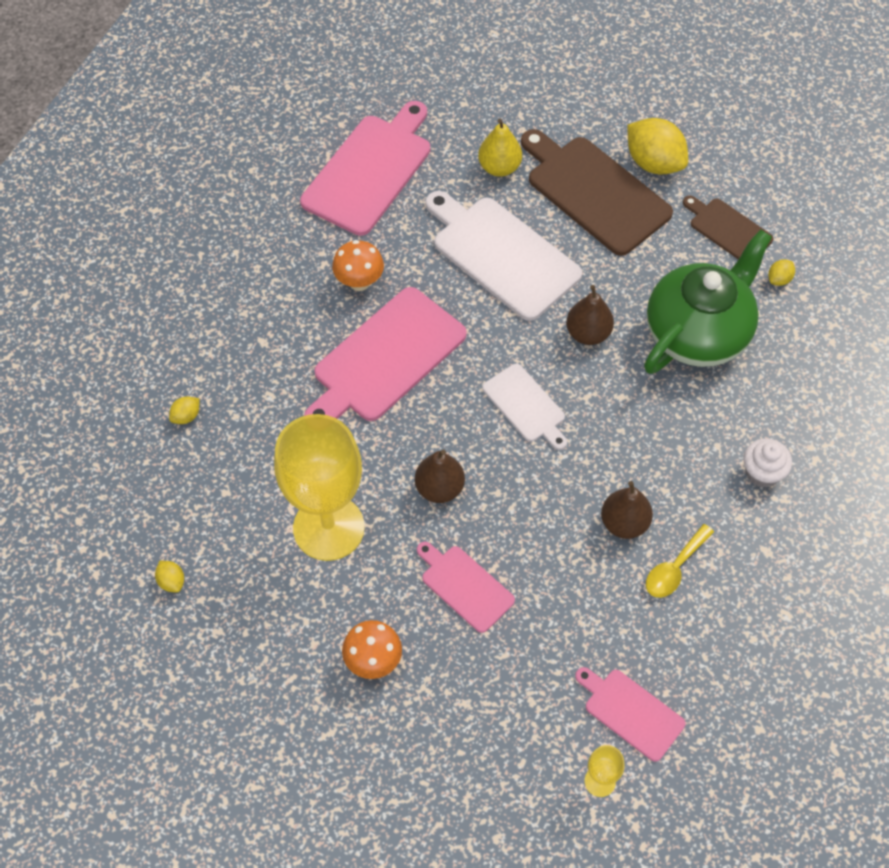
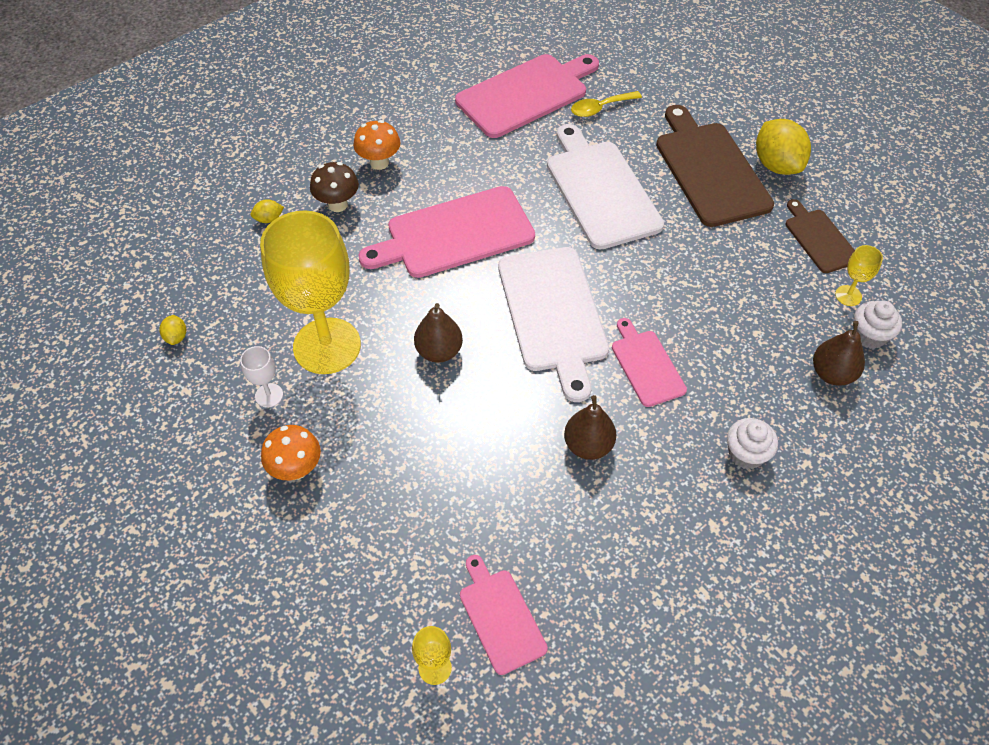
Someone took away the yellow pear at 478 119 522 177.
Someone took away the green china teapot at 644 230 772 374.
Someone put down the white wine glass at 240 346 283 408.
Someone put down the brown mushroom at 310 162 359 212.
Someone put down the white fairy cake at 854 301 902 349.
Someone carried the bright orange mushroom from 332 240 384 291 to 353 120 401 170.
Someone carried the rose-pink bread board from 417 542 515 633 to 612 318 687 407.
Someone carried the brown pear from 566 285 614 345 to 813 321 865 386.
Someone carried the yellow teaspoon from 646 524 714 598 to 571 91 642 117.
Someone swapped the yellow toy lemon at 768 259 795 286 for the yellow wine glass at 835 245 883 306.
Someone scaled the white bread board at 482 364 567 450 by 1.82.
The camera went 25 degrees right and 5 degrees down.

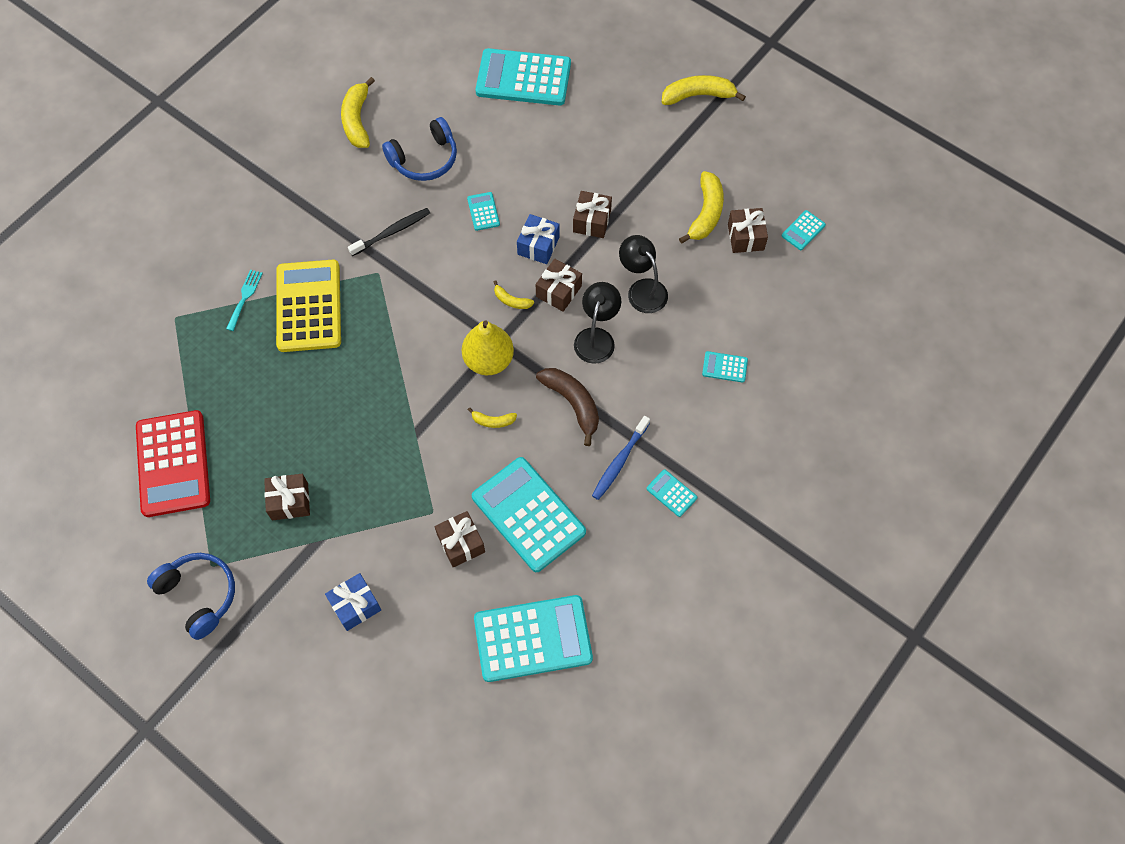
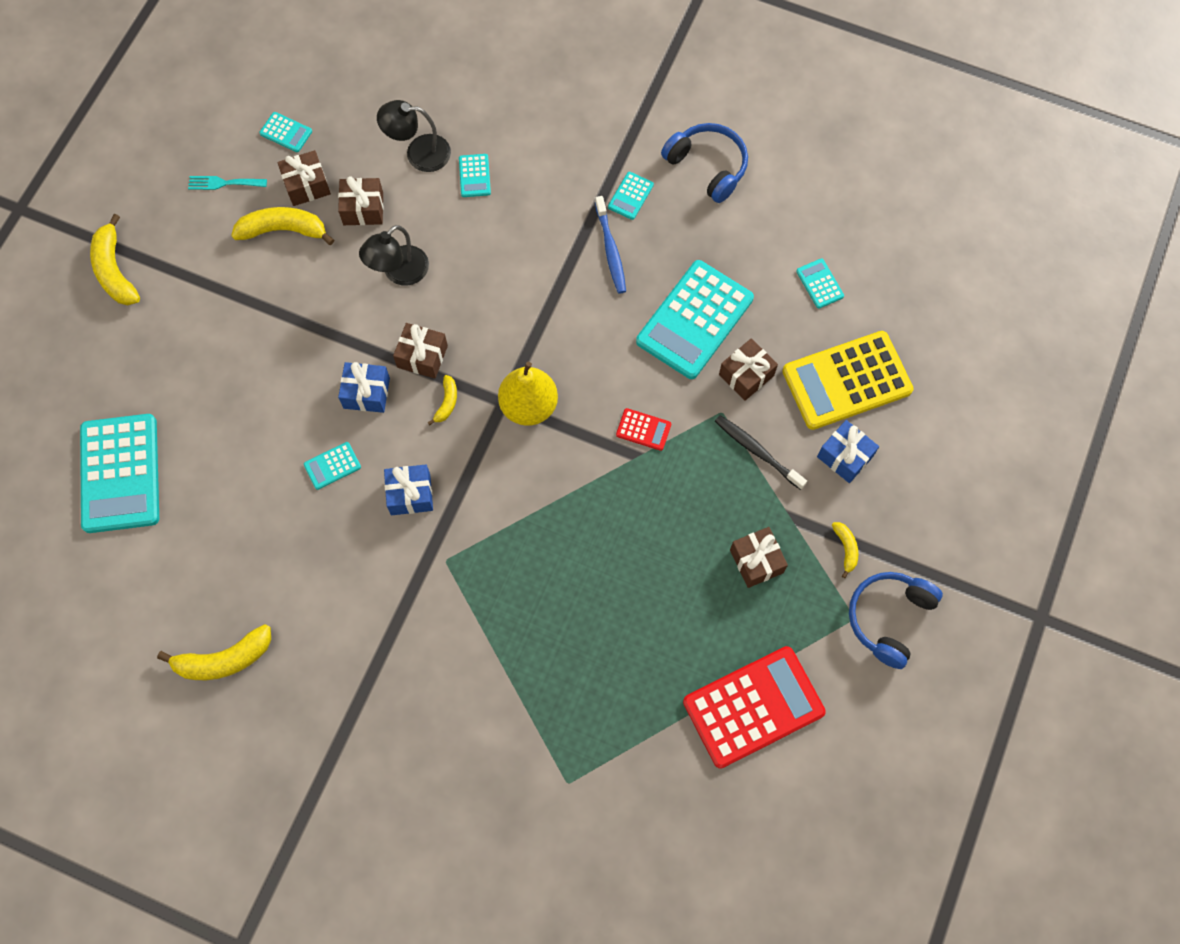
Someone took away the brown banana at 536 368 599 446.
Someone put down the blue wrapped gift at 384 465 433 515.
Someone put down the scarlet adding machine at 616 408 671 451.
Someone carried the turquoise fork from 226 270 263 331 to 188 176 267 190.
Someone carried the yellow adding machine from 276 260 341 352 to 782 331 914 430.
Someone carried the jet-black tooth brush from 348 208 430 256 to 715 415 807 490.
Someone carried the blue headphones from 382 117 457 181 to 661 123 748 203.
Someone carried the yellow banana from 468 407 517 428 to 832 522 858 578.
Someone carried the brown wrapped gift from 573 191 612 238 to 338 176 383 225.
Someone carried the jet-black lamp from 574 282 621 364 to 377 100 451 172.
Someone rotated the blue tooth brush at 592 416 650 500 by 60 degrees clockwise.
Someone scaled the turquoise adding machine at 474 595 593 682 by 0.43.
The camera went 105 degrees left and 5 degrees up.

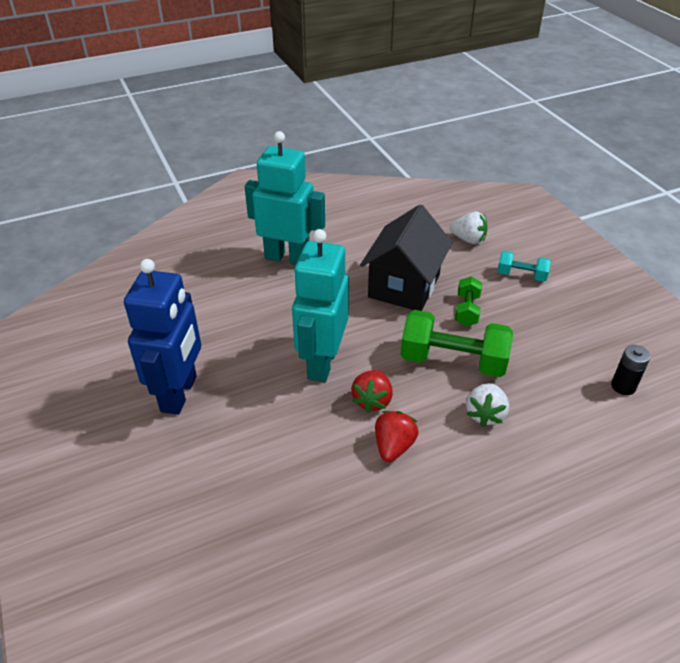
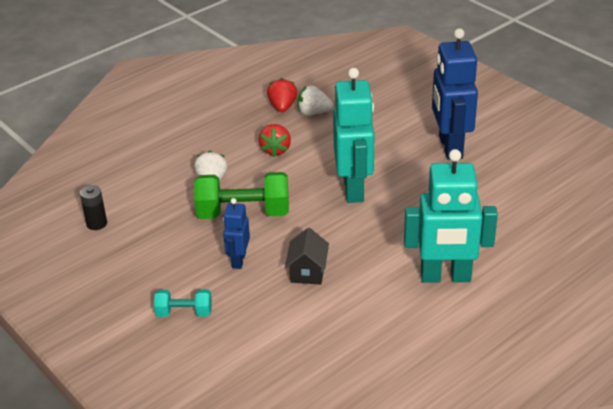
Someone carried the scarlet berry from 351 370 393 413 to 267 78 297 112.
Someone carried the white berry from 449 211 488 244 to 298 85 333 116.
Someone swapped the green hand weight at 455 276 482 326 for the blue toy robot at 223 198 250 269.
Someone scaled the jet-black house at 360 205 452 311 by 0.52.
The camera went 165 degrees right and 5 degrees down.

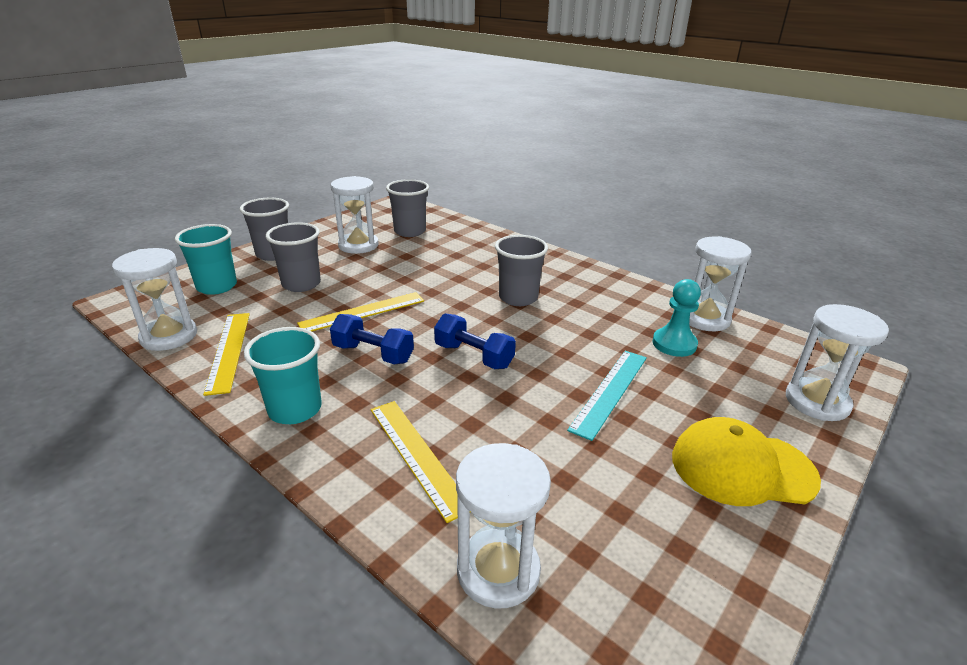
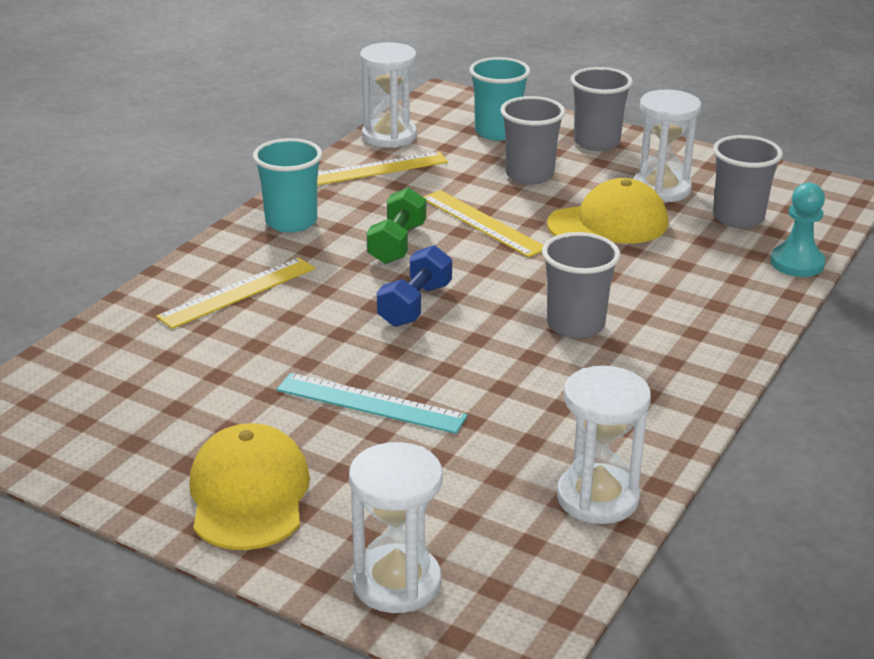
Someone took away the white hourglass at 456 443 551 609.
Someone put down the yellow peaked cap at 547 178 668 244.
Someone carried the turquoise pawn from 653 279 701 357 to 770 183 826 277.
Someone repainted the blue hand weight at 330 314 414 364, which became the green hand weight at 367 187 426 264.
The camera went 80 degrees right and 0 degrees up.

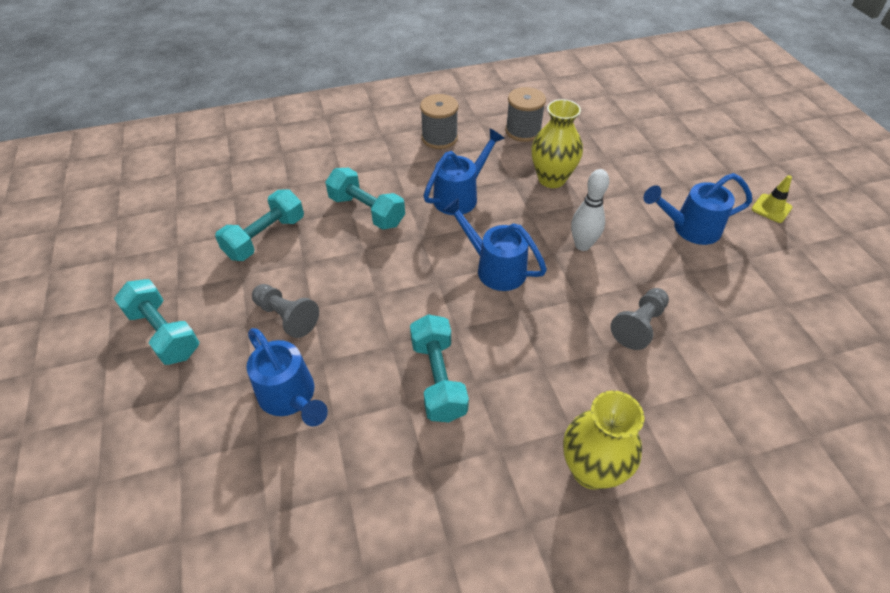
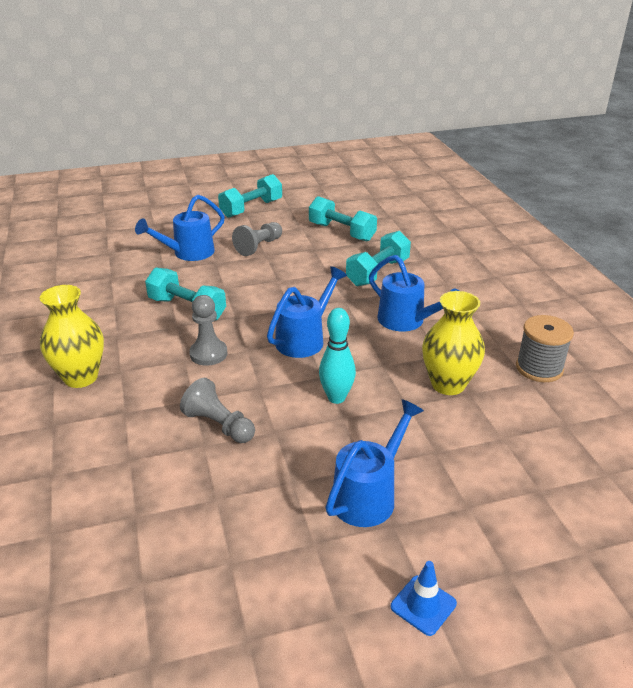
Someone took away the ash-grey bobbin at 420 94 458 149.
Someone put down the ash-grey pawn at 189 295 228 366.
Someone repainted the white skittle at 571 169 609 251, which became the turquoise skittle at 319 308 356 404.
Someone repainted the yellow safety cone at 751 175 793 223, which became the blue safety cone at 391 561 457 636.
Someone rotated the turquoise hand weight at 410 314 469 422 by 45 degrees clockwise.
Someone rotated the blue watering can at 644 173 752 245 by 45 degrees clockwise.
The camera went 90 degrees right and 15 degrees down.

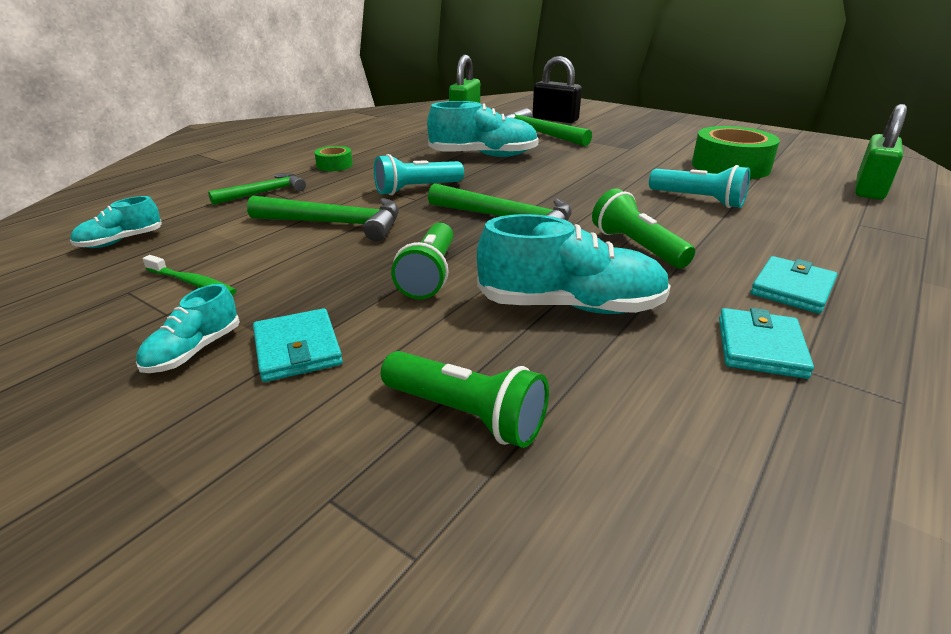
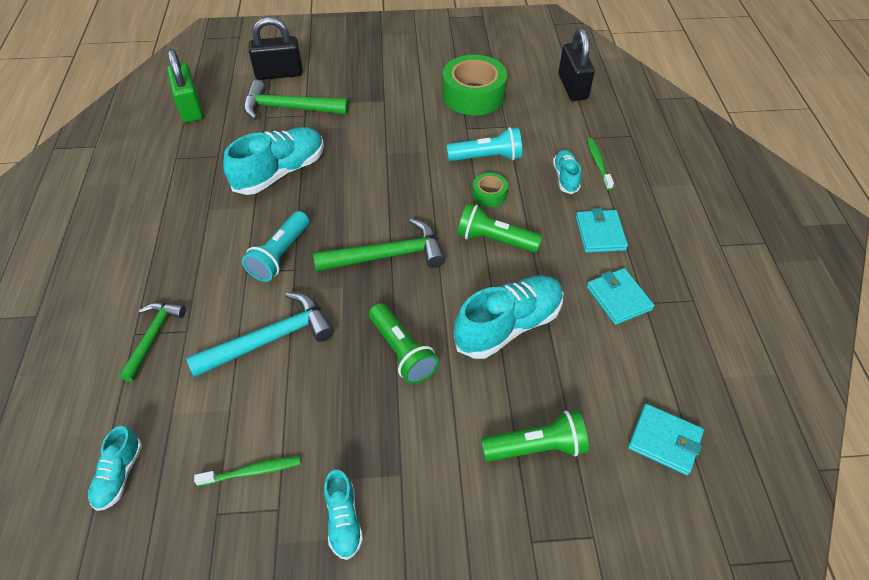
Someone put down the turquoise sneaker at 553 150 581 194.
Someone put down the green tooth brush at 587 138 614 190.
Someone carried the turquoise card wallet from 253 308 343 382 to 628 404 704 475.
Someone carried the green sticky tape from 315 146 353 171 to 473 173 508 207.
Someone repainted the green hammer at 247 196 399 241, which became the turquoise hammer at 186 292 334 377.
Someone repainted the green padlock at 855 104 907 200, which became the jet-black padlock at 558 28 595 101.
The camera went 40 degrees left and 20 degrees up.

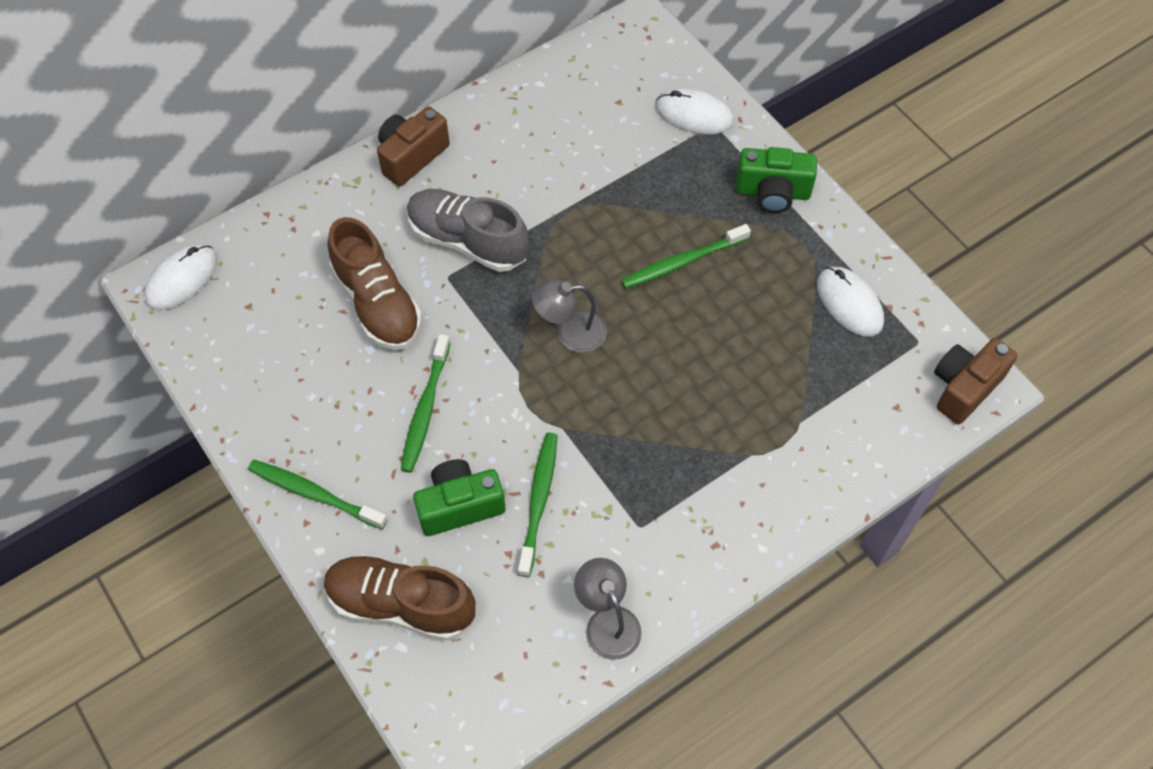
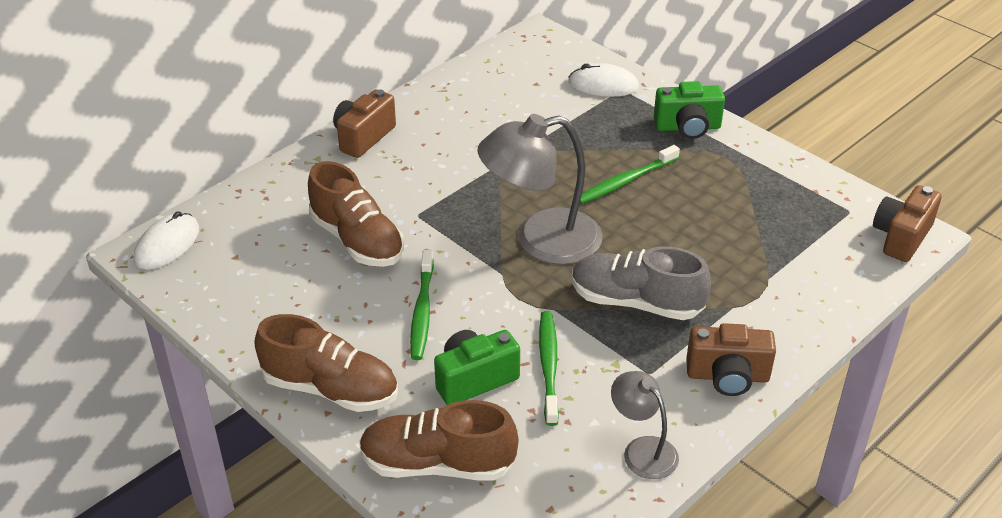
Someone took away the white PC mouse at 817 267 884 337.
Someone put down the brown photo camera at 686 323 776 396.
Someone carried the ash-grey sneaker from 407 189 529 272 to 572 246 711 320.
Someone swapped the green tooth brush at 248 460 388 529 for the brown sneaker at 254 314 398 412.
Someone scaled the ash-grey lamp at 532 280 607 353 by 1.85.
The camera went 10 degrees left and 20 degrees down.

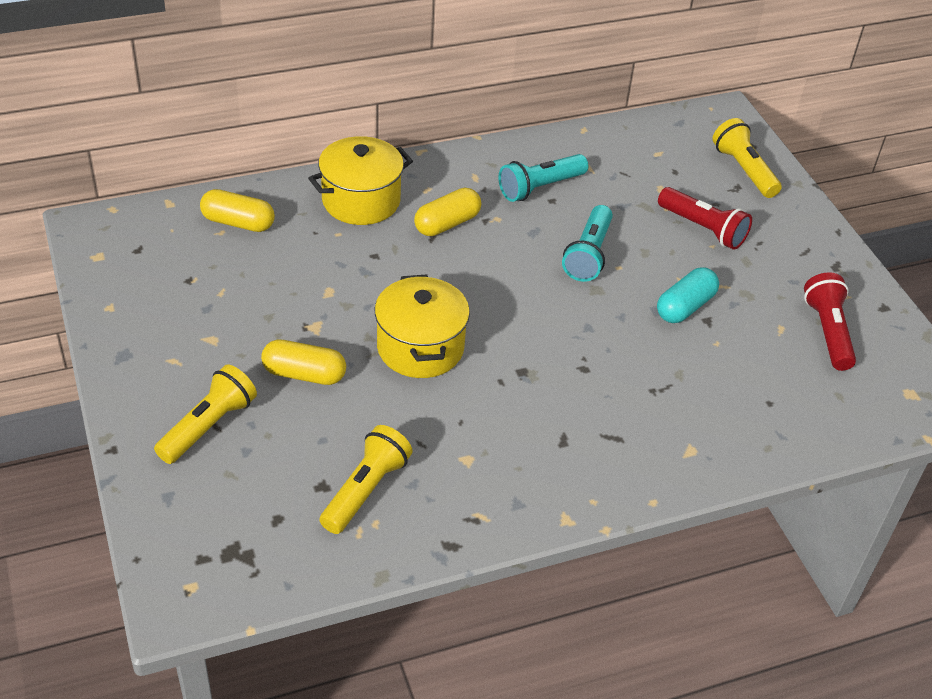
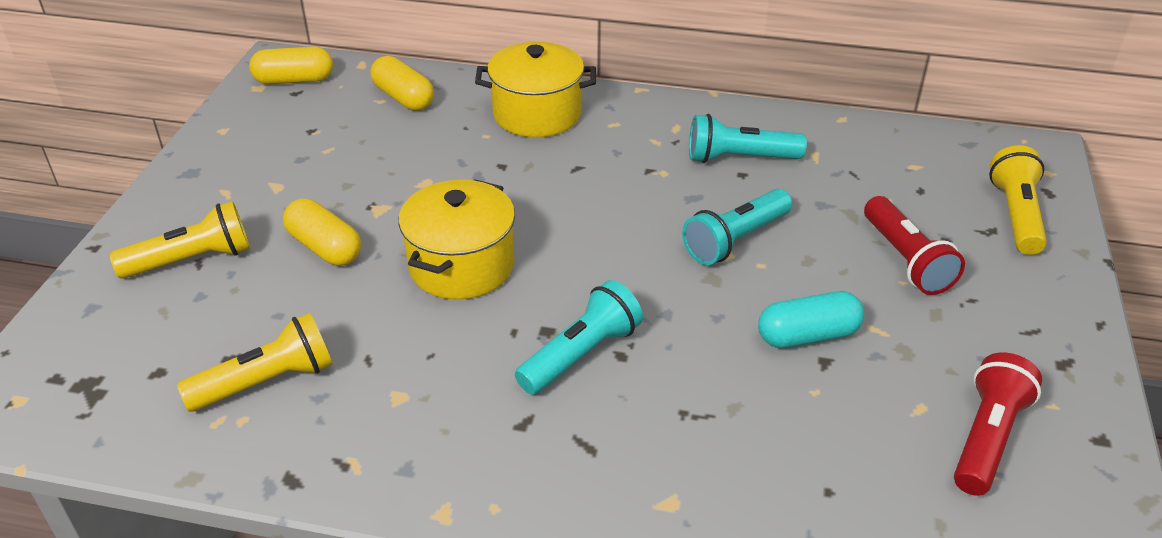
Someone put down the turquoise pocket torch at 515 280 643 395.
Someone carried the yellow capsule from 414 188 481 236 to 249 46 333 84.
The camera went 35 degrees right and 5 degrees down.

